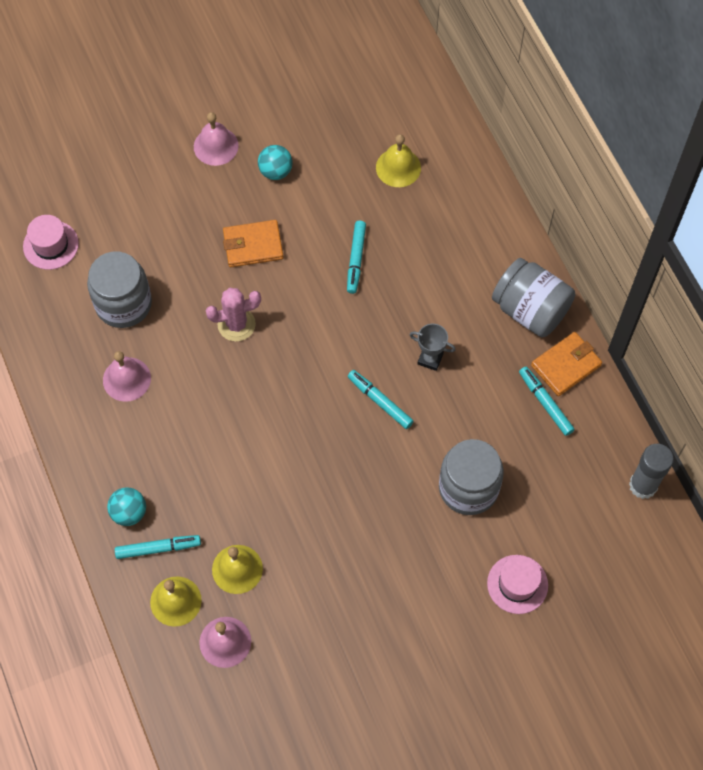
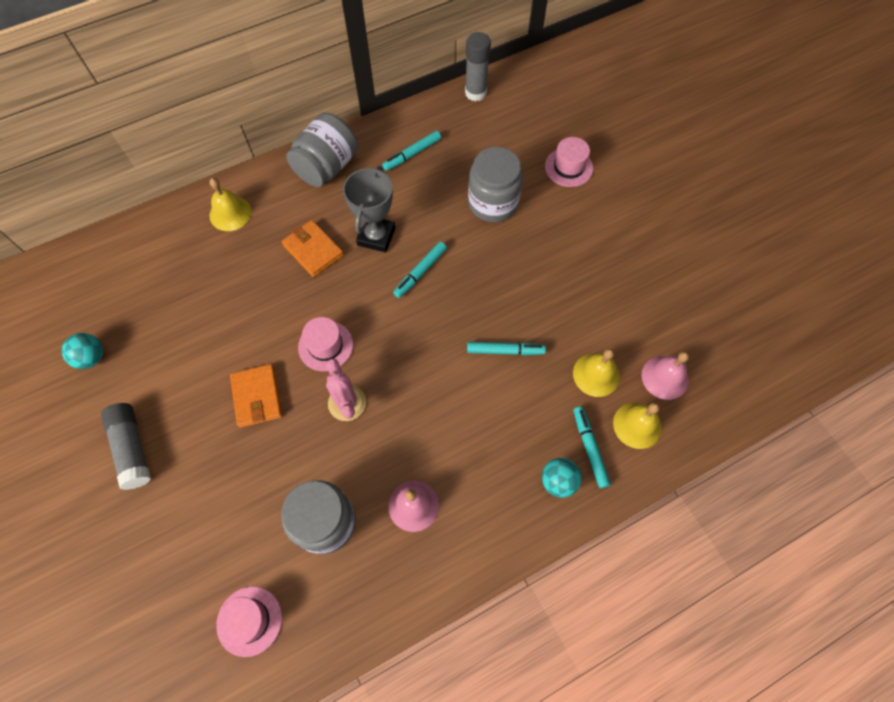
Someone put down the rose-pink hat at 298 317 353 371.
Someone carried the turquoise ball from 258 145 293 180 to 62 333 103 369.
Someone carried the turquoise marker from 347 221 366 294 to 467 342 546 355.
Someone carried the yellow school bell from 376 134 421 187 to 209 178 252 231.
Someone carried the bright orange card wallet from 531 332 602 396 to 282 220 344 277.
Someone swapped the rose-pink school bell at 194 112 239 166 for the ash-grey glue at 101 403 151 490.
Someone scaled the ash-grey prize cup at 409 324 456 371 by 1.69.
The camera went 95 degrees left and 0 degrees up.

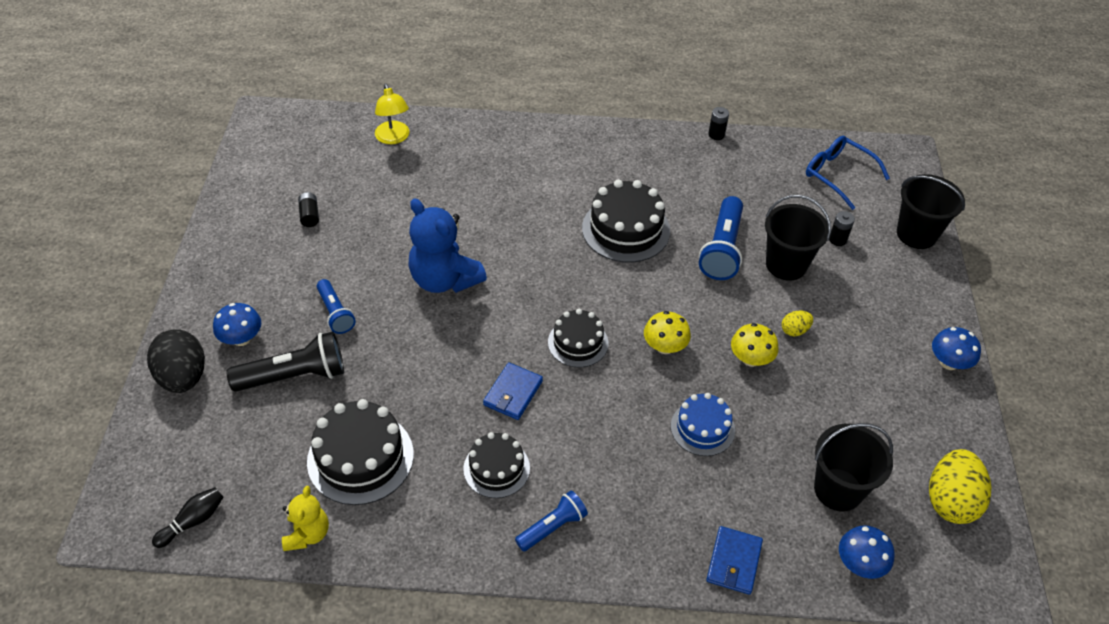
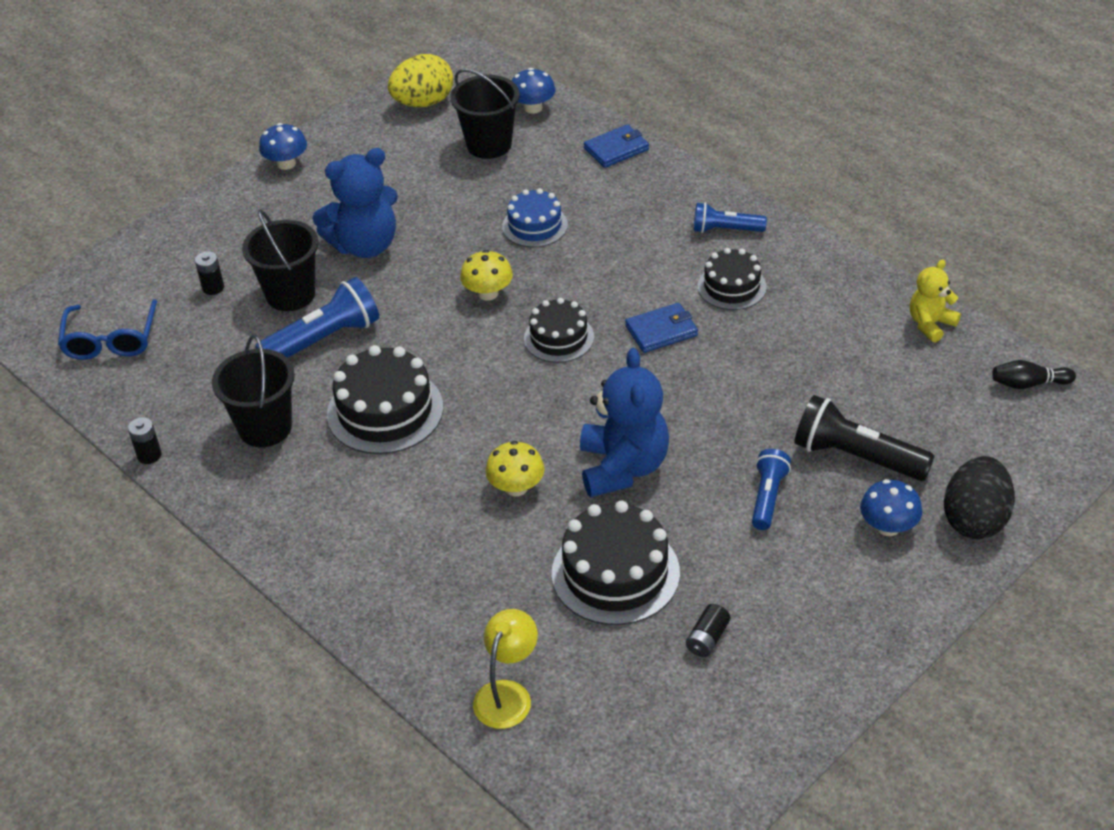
Someone carried the jet-black layer cake from 307 399 414 505 to 552 501 680 625.
Someone carried the yellow mushroom from 731 323 778 367 to 485 441 545 496.
Someone carried the jet-black pail from 897 174 965 249 to 212 335 295 447.
Someone swapped the yellow egg shape at 782 310 813 337 for the blue teddy bear at 312 148 398 258.
The camera went 135 degrees left and 5 degrees down.

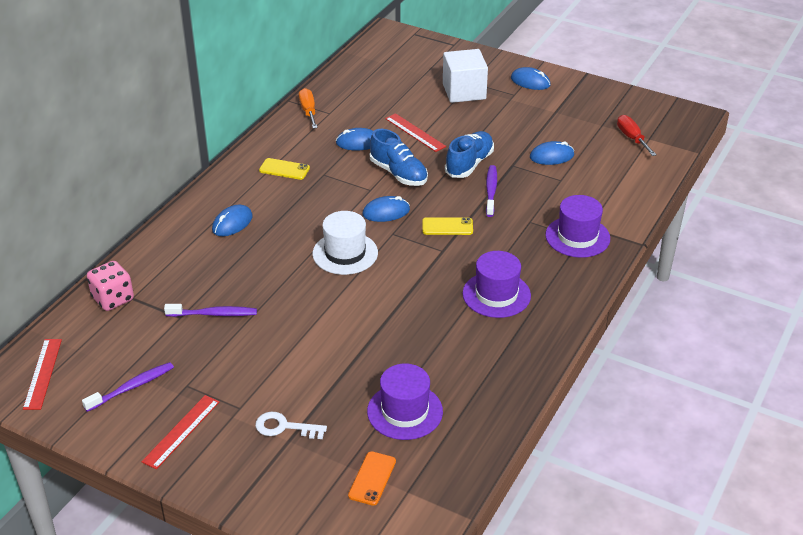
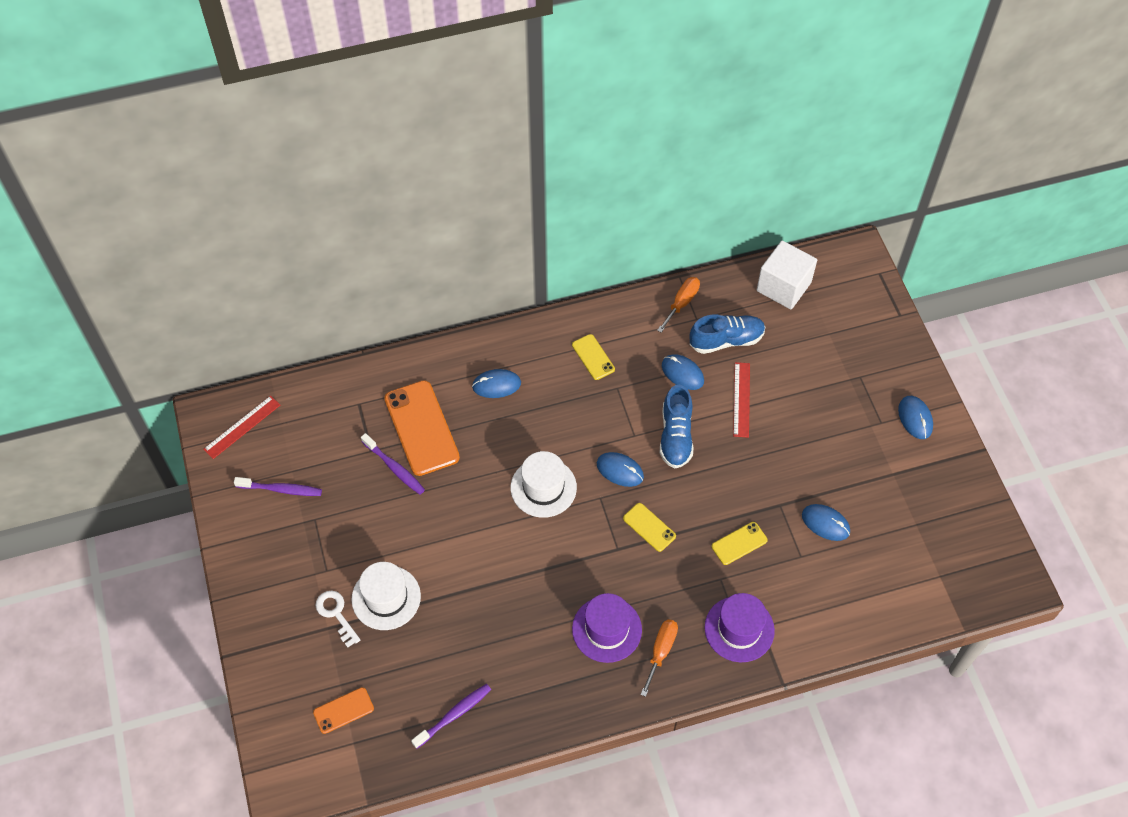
Someone took away the rose-pink game die at 87 261 134 311.
Someone took away the scarlet straightedge at 141 395 220 469.
Someone took away the purple hat at 367 364 443 440.
Someone took away the scarlet flat screwdriver at 617 115 657 156.
Someone put down the white hat at 351 562 421 630.
Someone put down the bright orange phone at 384 380 460 476.
Someone put down the bright orange flat screwdriver at 641 619 678 697.
Someone put down the yellow phone at 712 522 768 565.
Someone carried the white cube from 443 49 488 103 to 757 241 817 310.
Someone carried the blue sneaker from 445 131 494 178 to 690 314 766 354.
Someone carried the purple tooth brush from 486 165 497 217 to 411 684 491 749.
The camera went 45 degrees right and 20 degrees up.

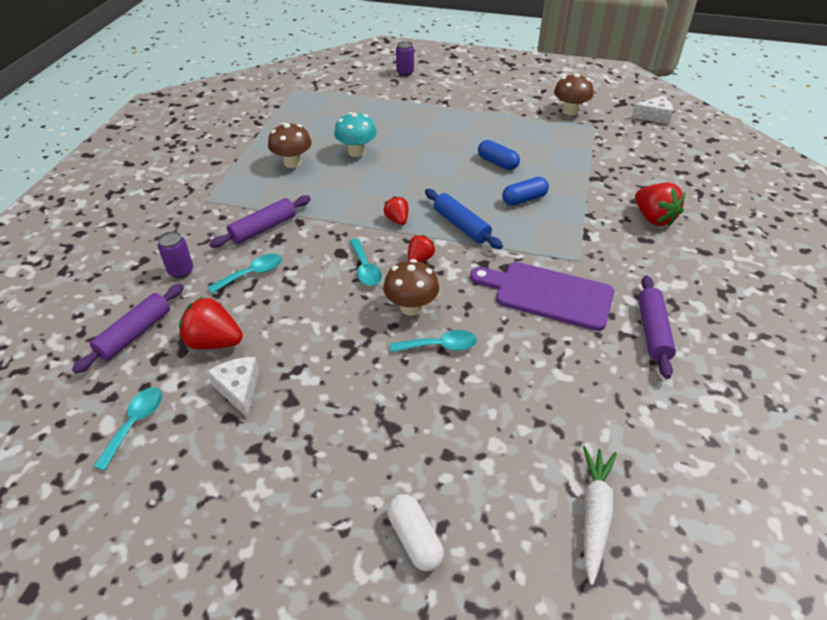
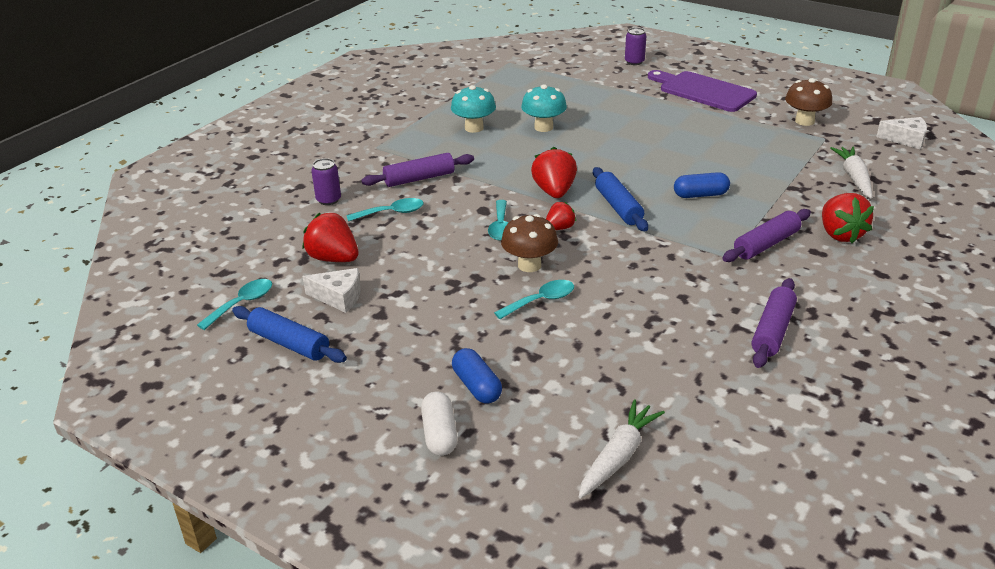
Someone put down the blue pastry roller at 232 306 347 363.
Someone put down the white root vegetable at 830 147 872 199.
Someone carried the purple pastry roller from 72 284 184 374 to 722 209 811 262.
Someone carried the purple bread board from 470 262 614 331 to 648 70 757 112.
Someone carried the blue capsule from 478 140 520 170 to 452 348 502 404.
Someone repainted the brown mushroom at 268 122 312 168, which became the turquoise mushroom at 451 85 496 133.
Someone rotated the white cheese at 207 357 259 418 by 105 degrees clockwise.
Someone rotated the turquoise teaspoon at 390 330 477 352 by 45 degrees counterclockwise.
Someone scaled the scarlet berry at 384 196 408 225 by 1.68.
The camera went 20 degrees right and 10 degrees down.

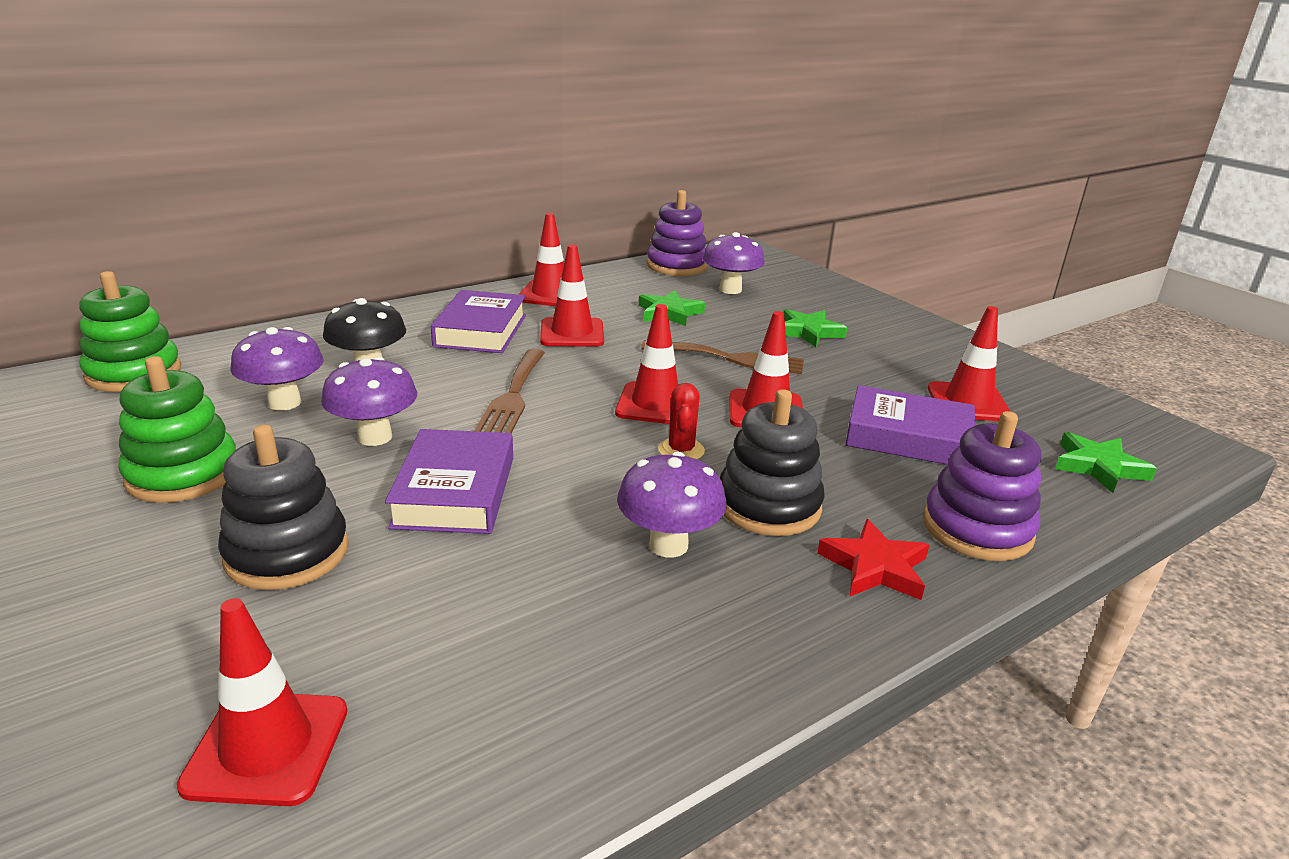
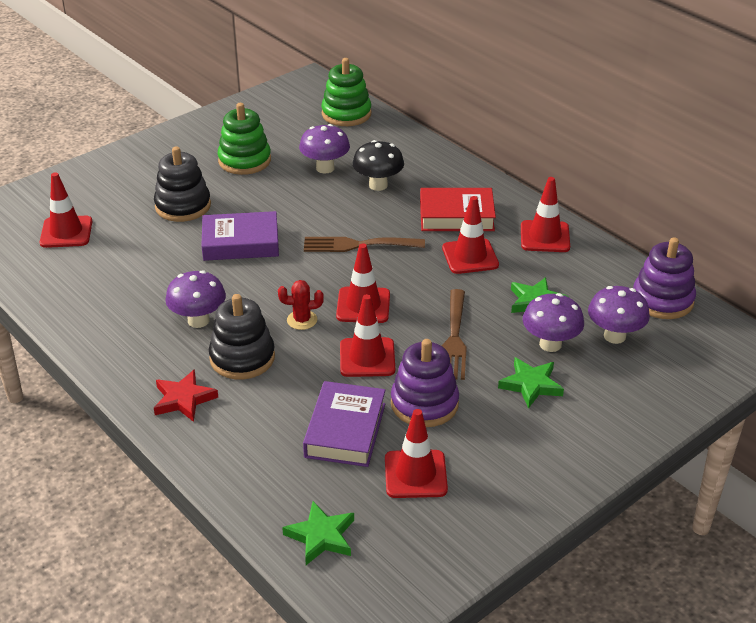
Someone carried the purple mushroom from 321 357 417 446 to 523 293 584 352.
Someone carried the purple stacking toy from 923 411 1041 561 to 391 339 459 427.
Someone repainted the purple book at 430 290 526 353, which became the scarlet book at 420 188 496 231.
The camera went 85 degrees right and 10 degrees up.

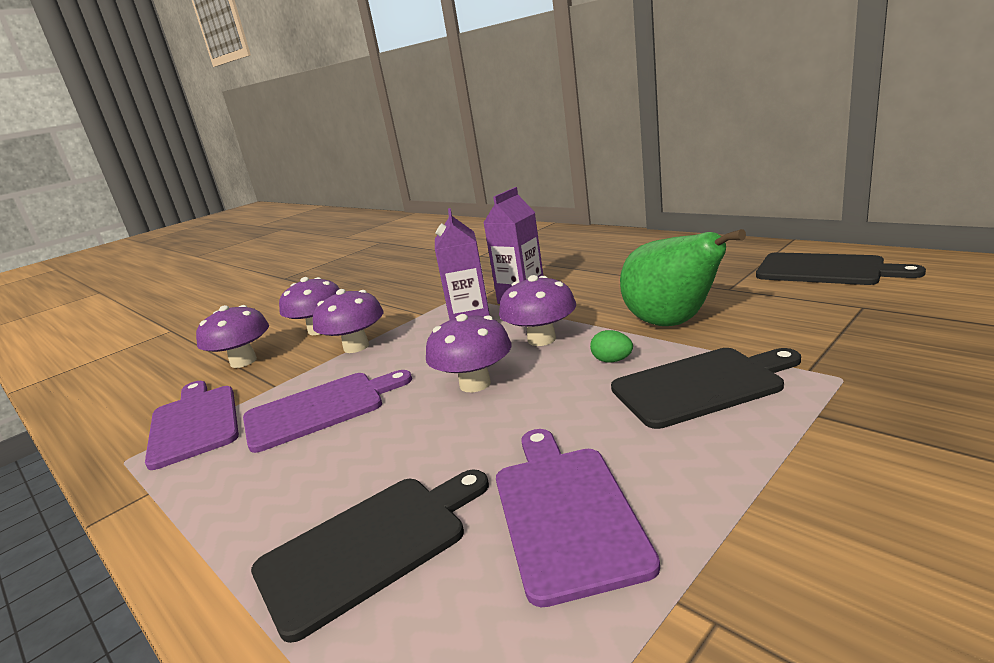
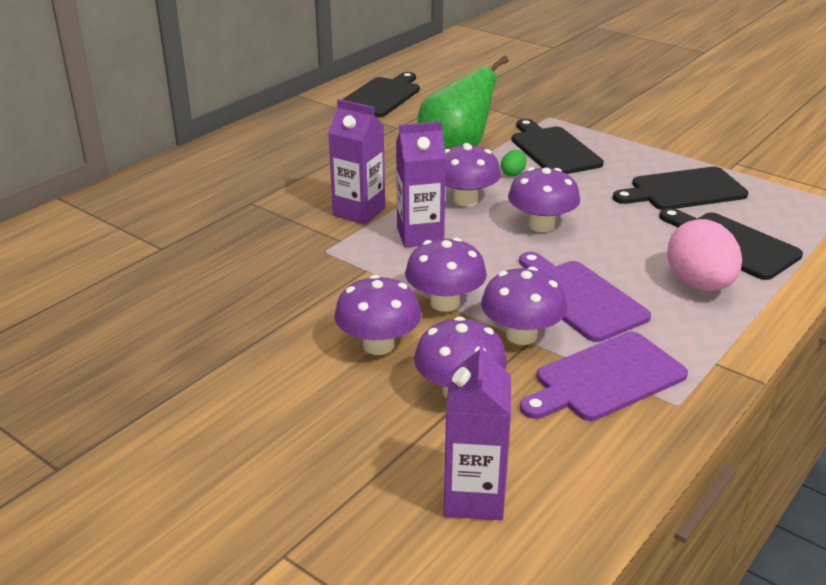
Someone put down the purple milk carton at 444 340 511 520.
Someone put down the purple mushroom at 481 267 567 345.
Someone put down the rose-pink egg shape at 667 219 742 291.
Someone repainted the purple bread board at 496 429 660 607, which became the jet-black bread board at 613 167 748 210.
The camera went 100 degrees left and 10 degrees up.

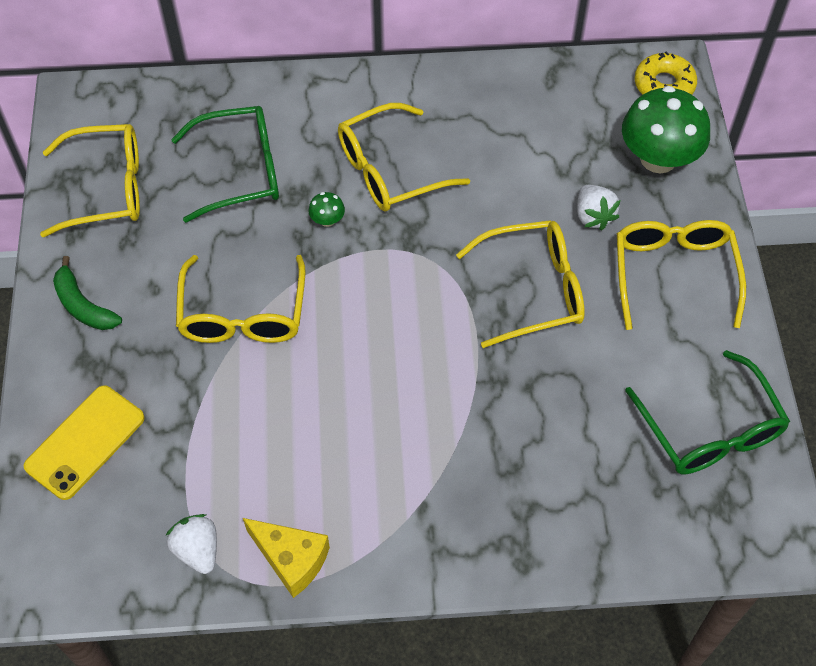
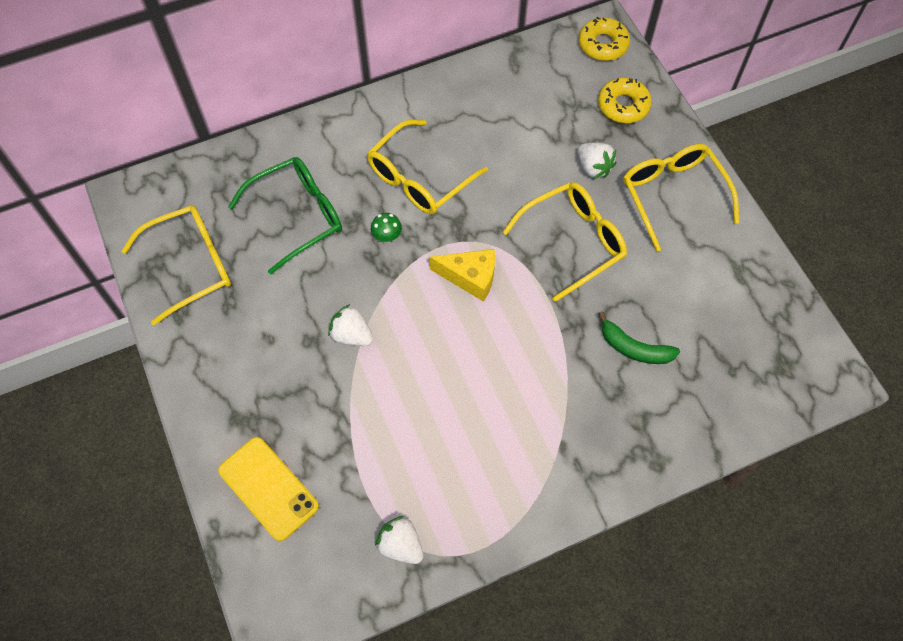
Someone took away the green glasses at 625 350 790 474.
Someone carried the green banana from 53 256 122 330 to 598 311 680 364.
Someone carried the yellow cheese from 243 518 330 598 to 429 249 495 302.
Someone swapped the yellow glasses at 176 255 305 343 for the white berry at 328 304 373 346.
Someone swapped the green mushroom at 622 86 710 173 for the yellow doughnut at 598 78 652 123.
Someone rotated the yellow phone at 24 385 145 500 by 60 degrees counterclockwise.
The camera went 20 degrees left and 5 degrees up.

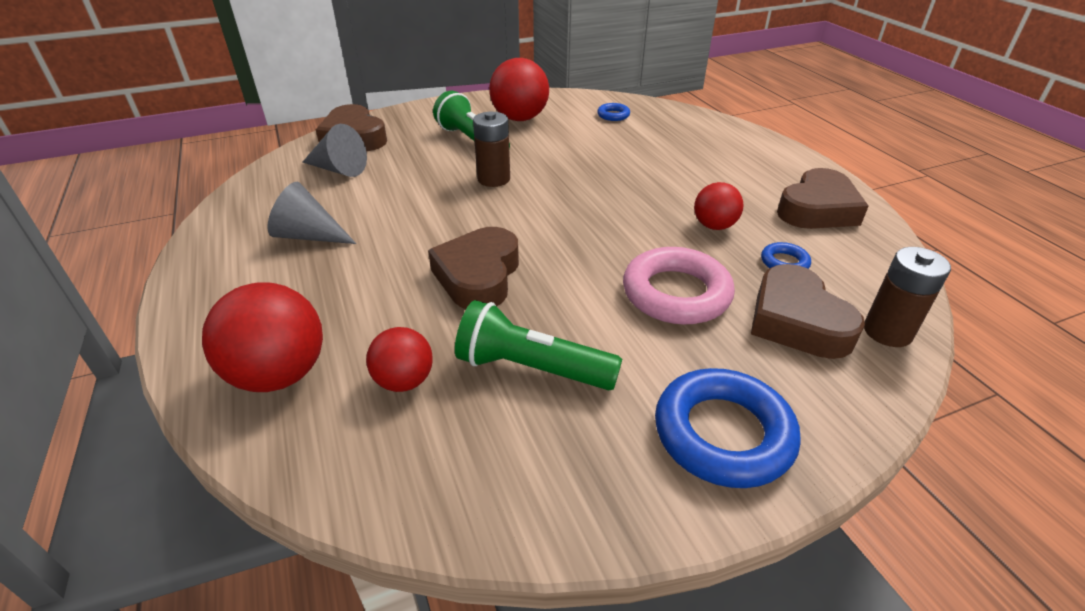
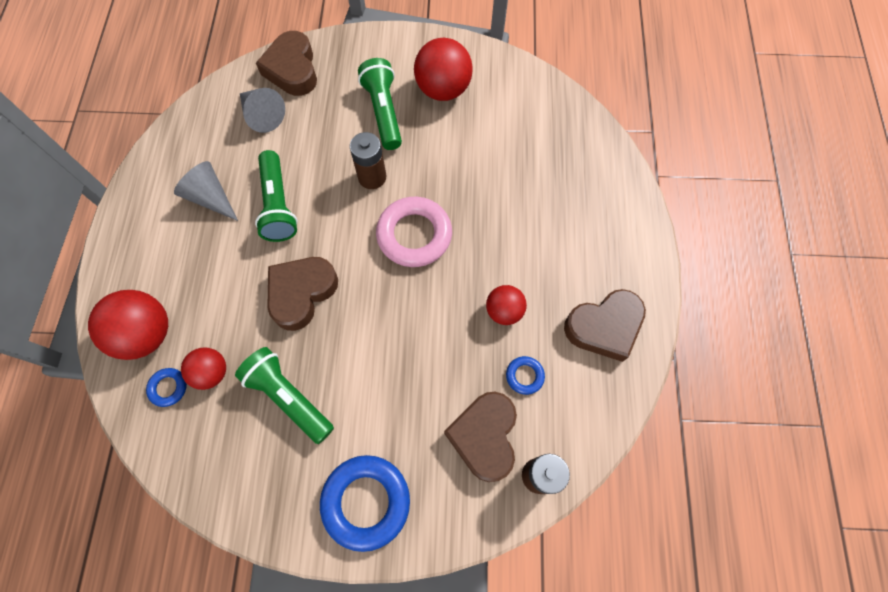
Someone put down the green pocket torch at 255 150 298 242.
Someone carried the blue torus from 597 103 630 121 to 146 368 187 407.
Someone carried the rose-pink torus from 623 247 735 325 to 376 197 452 267.
The camera went 25 degrees right and 30 degrees up.

